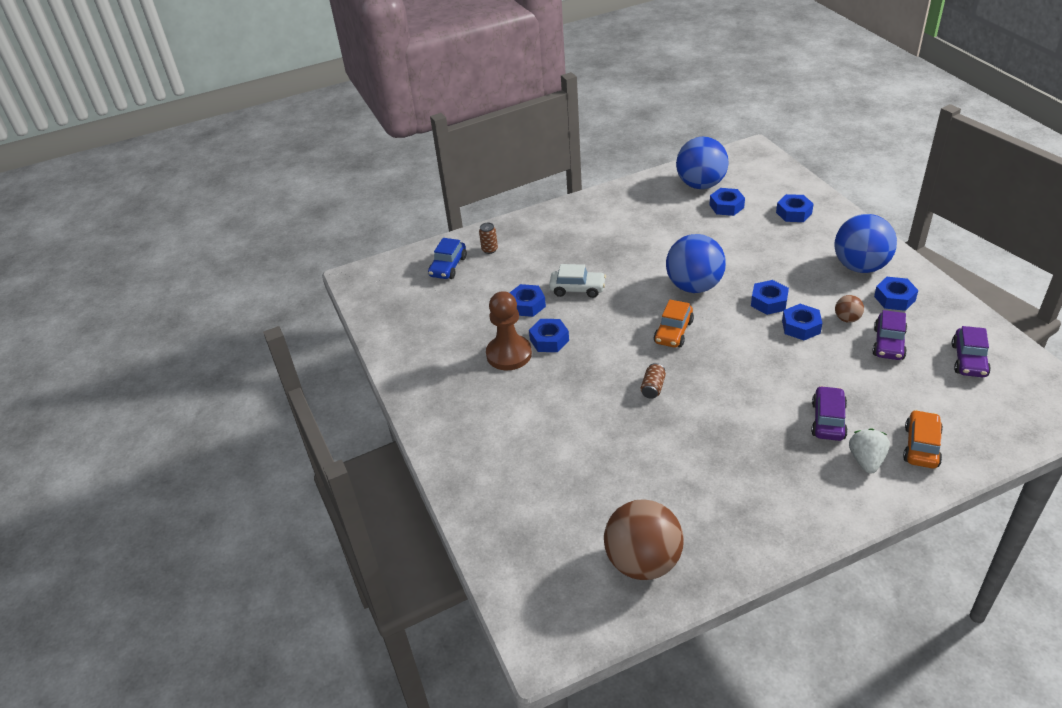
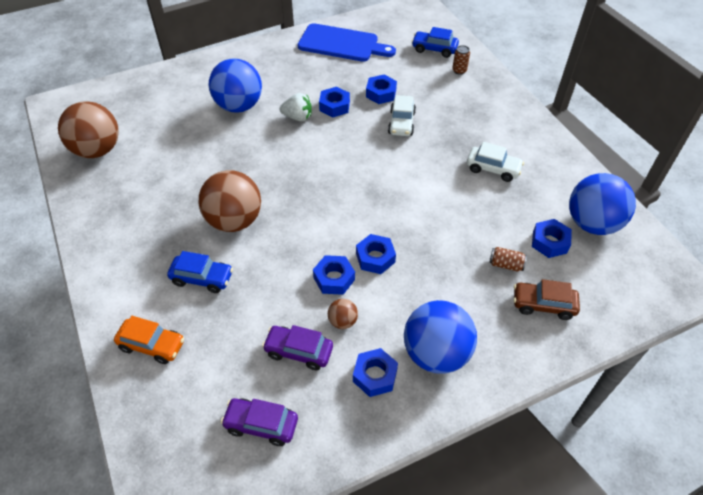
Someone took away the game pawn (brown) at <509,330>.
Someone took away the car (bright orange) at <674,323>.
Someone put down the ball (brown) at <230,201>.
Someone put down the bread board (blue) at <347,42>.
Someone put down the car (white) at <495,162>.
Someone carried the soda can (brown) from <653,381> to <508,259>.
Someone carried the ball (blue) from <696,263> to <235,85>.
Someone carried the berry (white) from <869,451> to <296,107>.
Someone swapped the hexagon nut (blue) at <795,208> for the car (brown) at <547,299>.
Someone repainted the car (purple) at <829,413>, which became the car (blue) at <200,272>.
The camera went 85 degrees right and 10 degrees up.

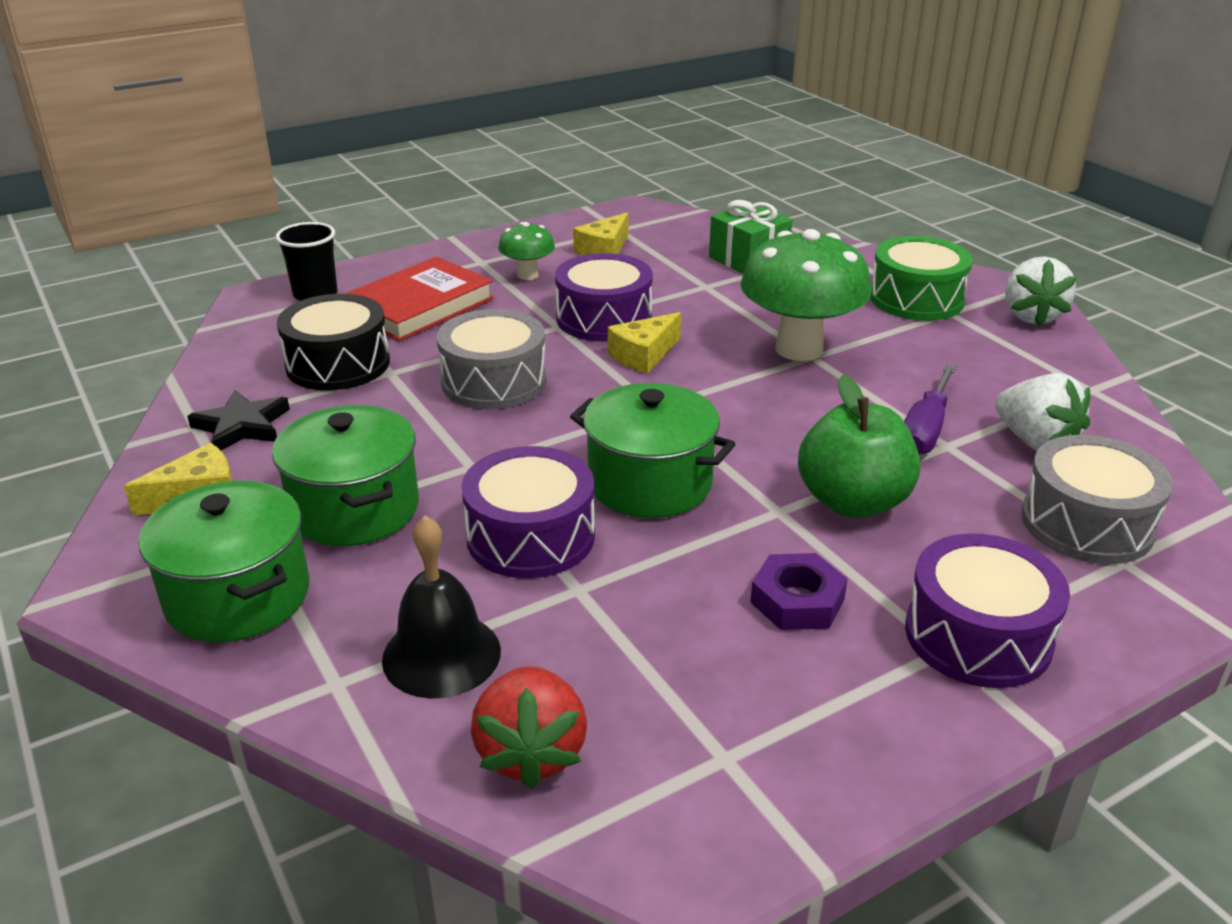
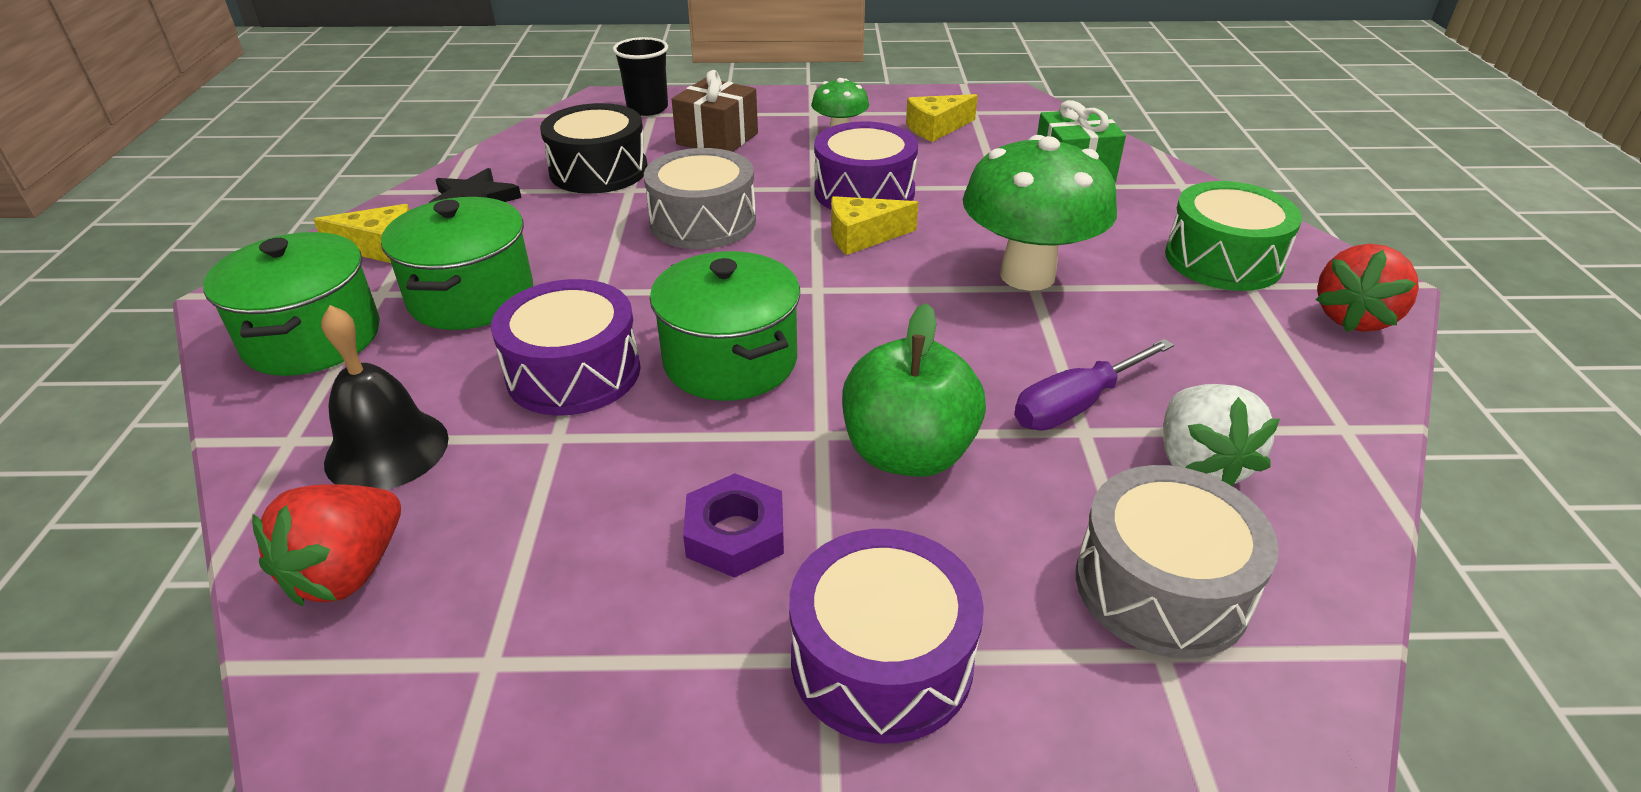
Someone swapped the hardback (scarlet) at <419,299> for the gift (brown) at <714,111>.
Someone repainted the berry (white) at <1041,291>, which became the berry (scarlet) at <1367,288>.
The camera went 30 degrees right and 5 degrees up.

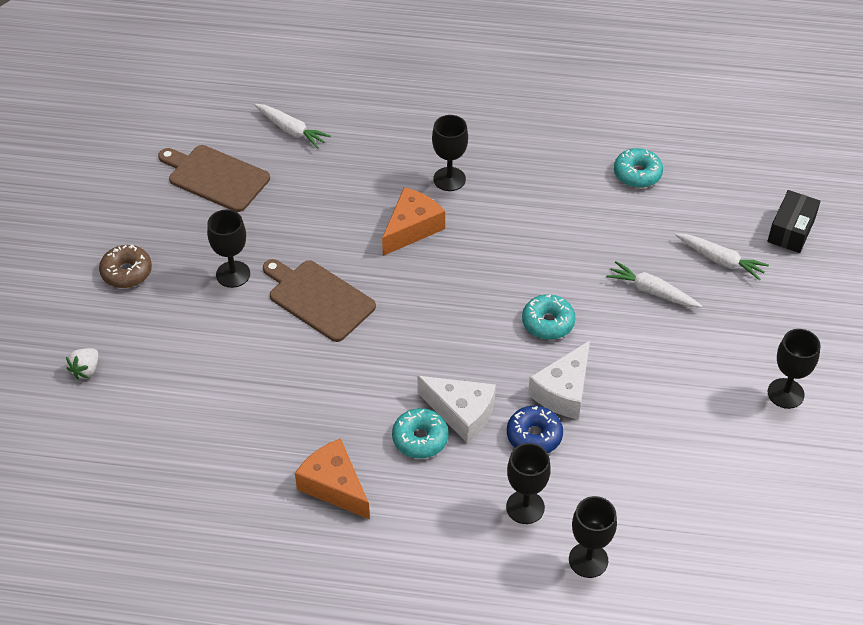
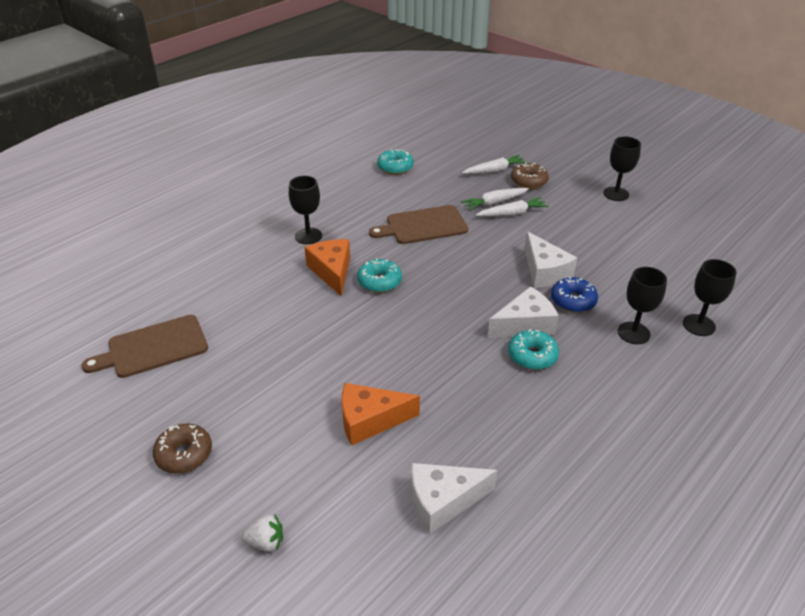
Someone took away the wine glass (ebony) at <228,249>.
Someone took away the package (ebony) at <794,221>.
Someone put down the cheese (white) at <454,498>.
Someone put down the glazed donut (brown) at <530,175>.
Someone carried the root vegetable (white) from <292,126> to <512,207>.
Someone carried the bread board (brown) from <319,300> to <418,224>.
Someone carried the cheese (bright orange) from <332,478> to <381,414>.
Someone carried the glazed donut (aqua) from <549,317> to <379,275>.
Someone rotated the berry (white) at <82,363> by 60 degrees counterclockwise.
The camera went 55 degrees left and 10 degrees down.

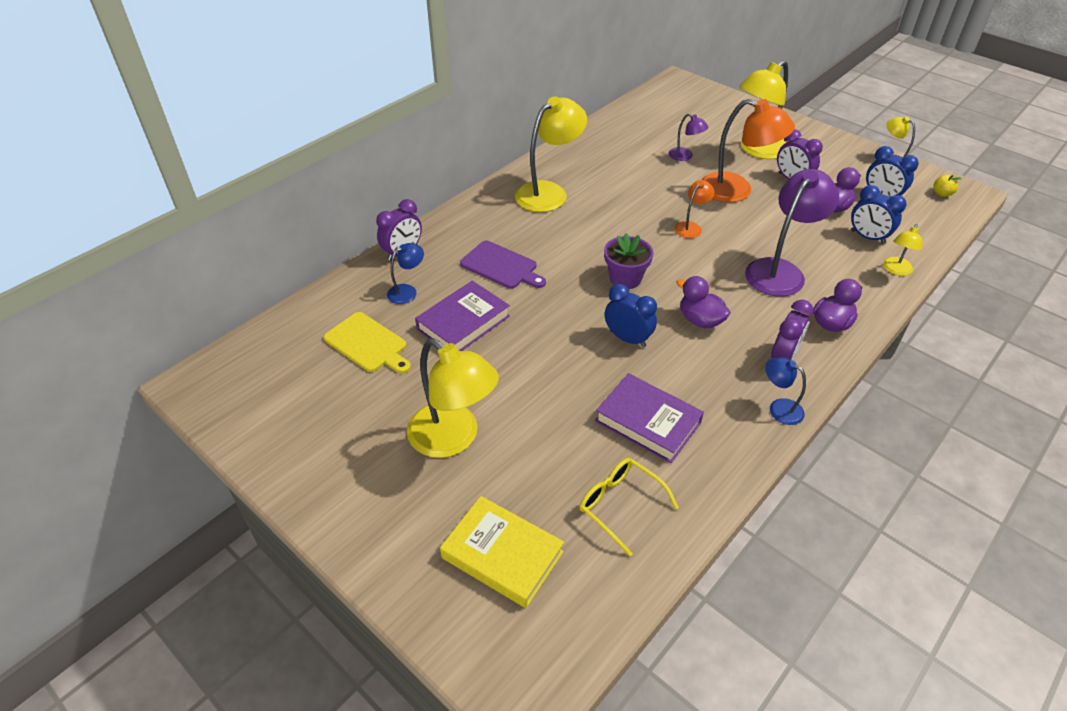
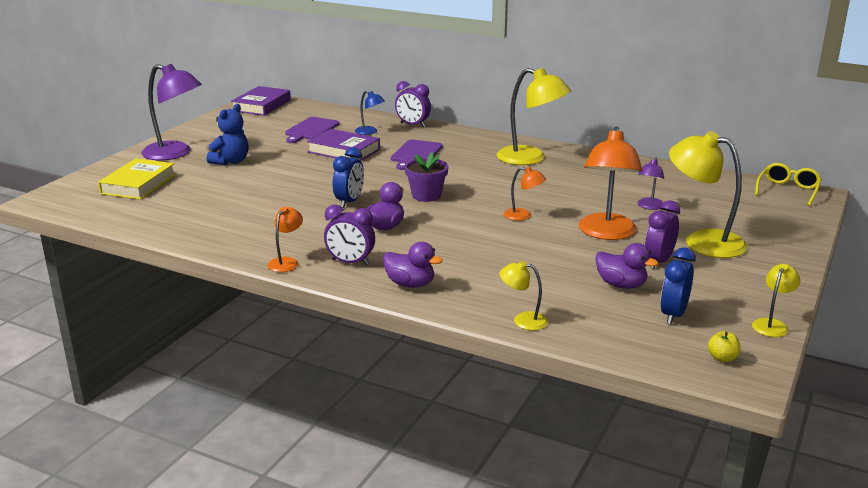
Someone took away the bedside clock (blue) at <879,214>.
Someone carried the glasses (bright yellow) from <629,507> to <788,184>.
Someone carried the hardback (purple) from <649,418> to <261,101>.
Someone carried the desk lamp (purple) from <792,233> to <171,112>.
Someone swapped the desk lamp (bright yellow) at <453,398> for the teddy (blue) at <228,134>.
Someone repainted the bread board (bright yellow) at <367,343>, which became the bread board (purple) at <312,130>.
Someone repainted the desk lamp (blue) at <786,391>, which became the desk lamp (bright orange) at <285,239>.
The camera went 75 degrees right and 20 degrees down.

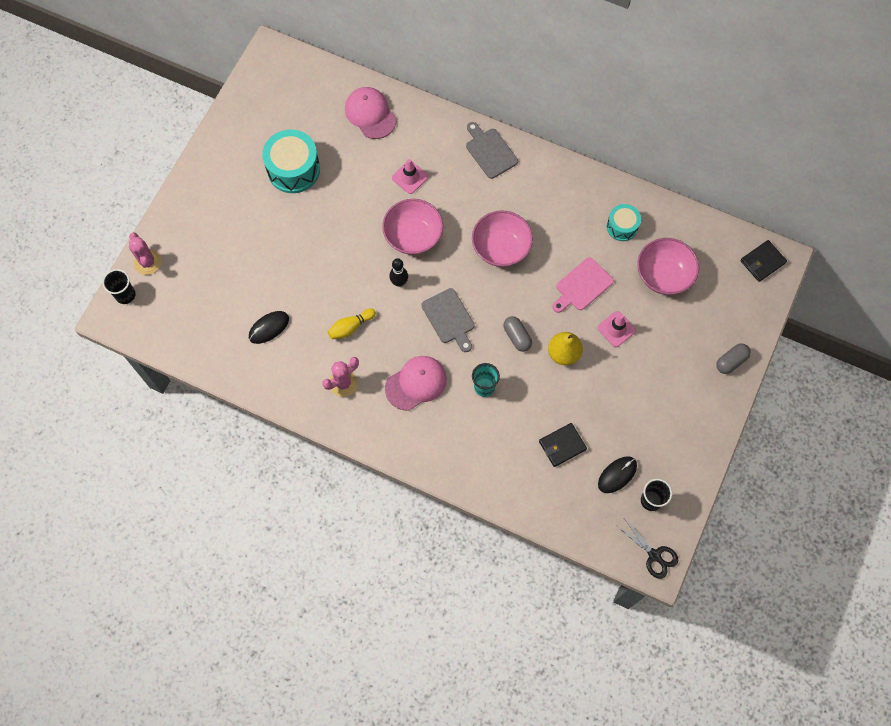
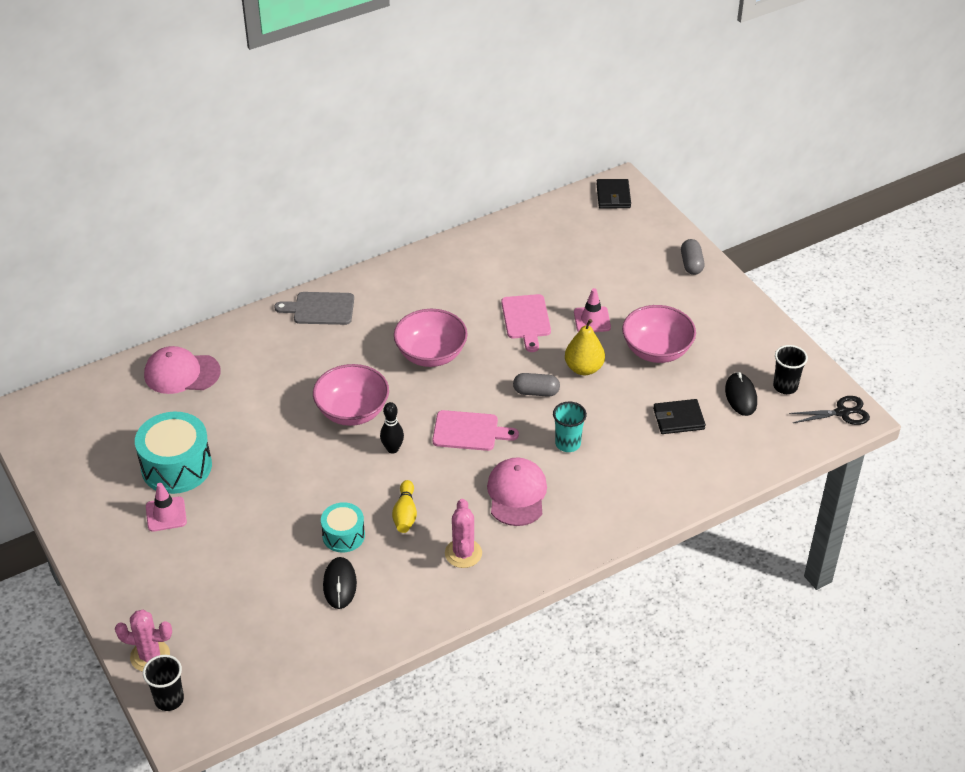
Someone carried the road cone (pink) from <410,176> to <166,507>.
Someone carried the snare drum (aqua) from <624,222> to <343,527>.
Someone carried the serving bowl (pink) from <668,266> to <659,334>.
Someone repainted the bread board (grey) at <447,320>, which became the bread board (pink) at <476,430>.
Someone rotated the wallet (ebony) at <563,445> by 75 degrees clockwise.
The camera went 55 degrees left and 25 degrees down.

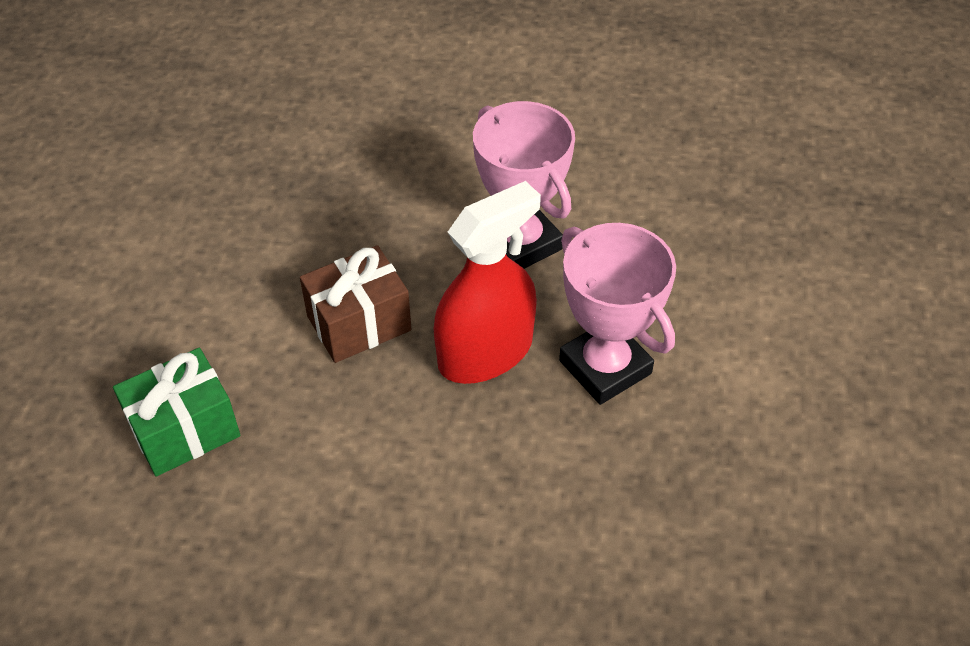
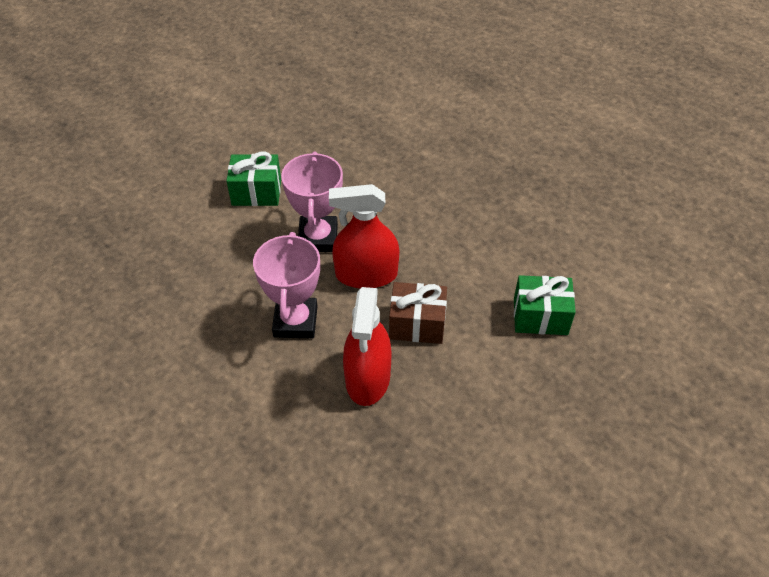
Someone put down the gift (green) at <253,178>.
Someone put down the spray bottle (scarlet) at <367,346>.
The camera went 145 degrees left and 0 degrees up.

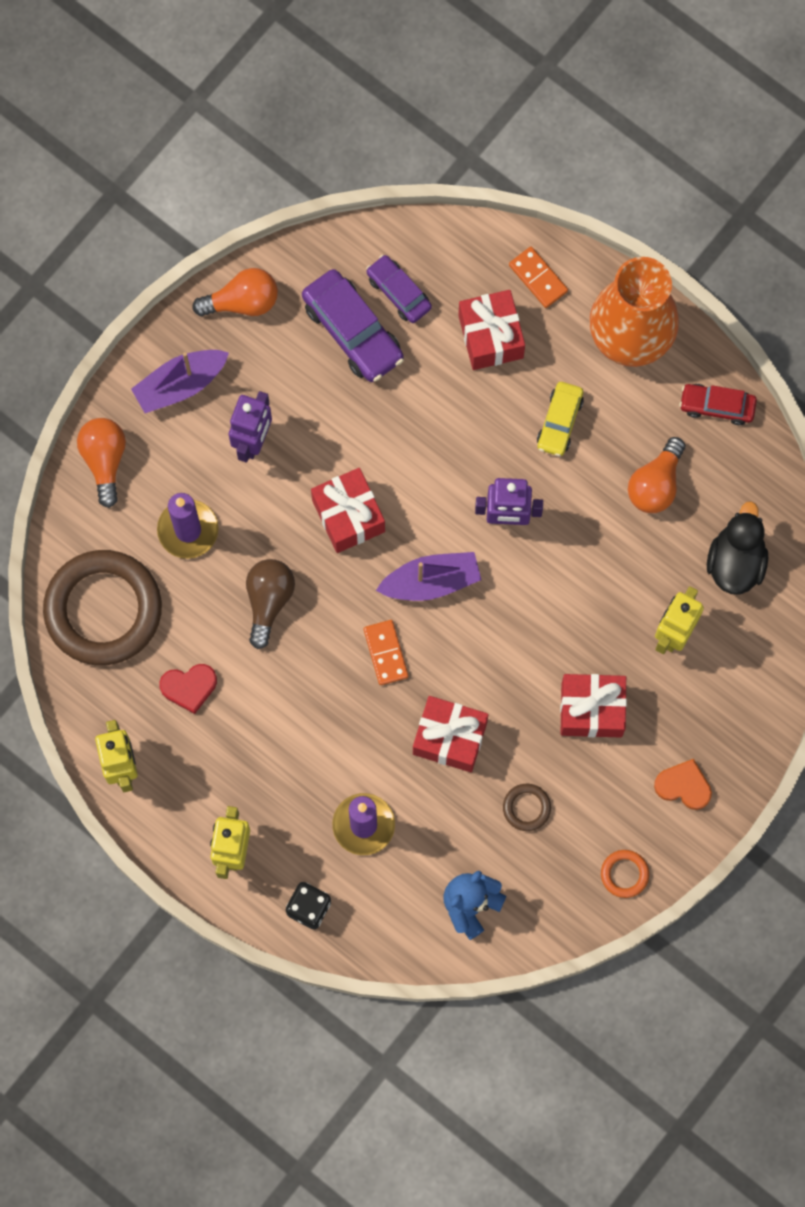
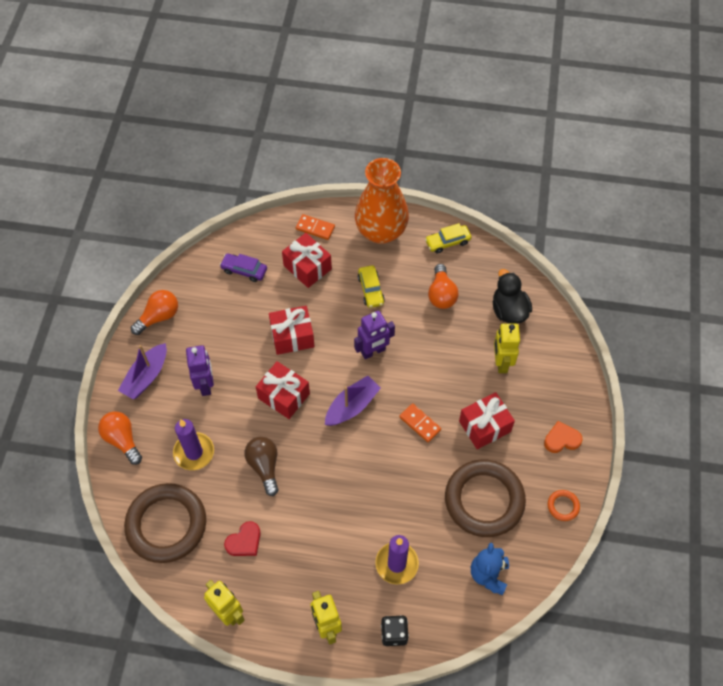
Someone took away the car (purple) at <353,325>.
Someone carried the domino tile (bright orange) from <386,652> to <420,422>.
Someone carried the gift (scarlet) from <450,734> to <292,330>.
Someone repainted the car (scarlet) at <718,404>, which became the car (bright yellow) at <448,238>.
Someone scaled the torus (brown) at <527,807> by 2.49.
The camera went 30 degrees left and 15 degrees down.

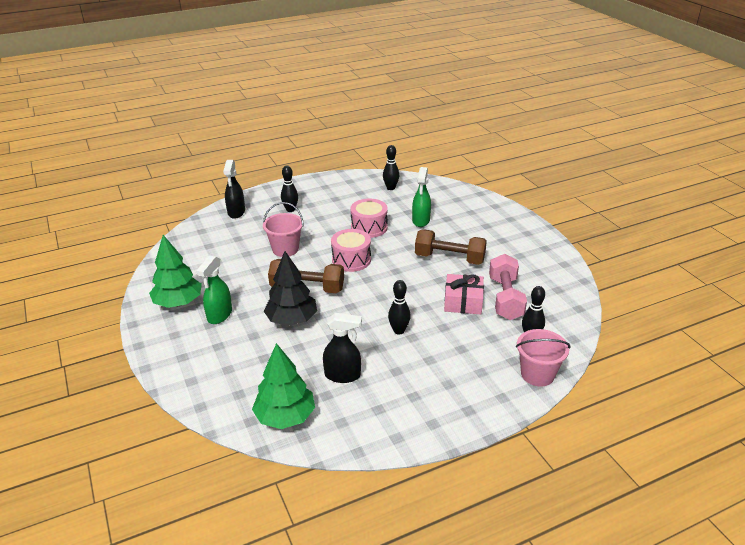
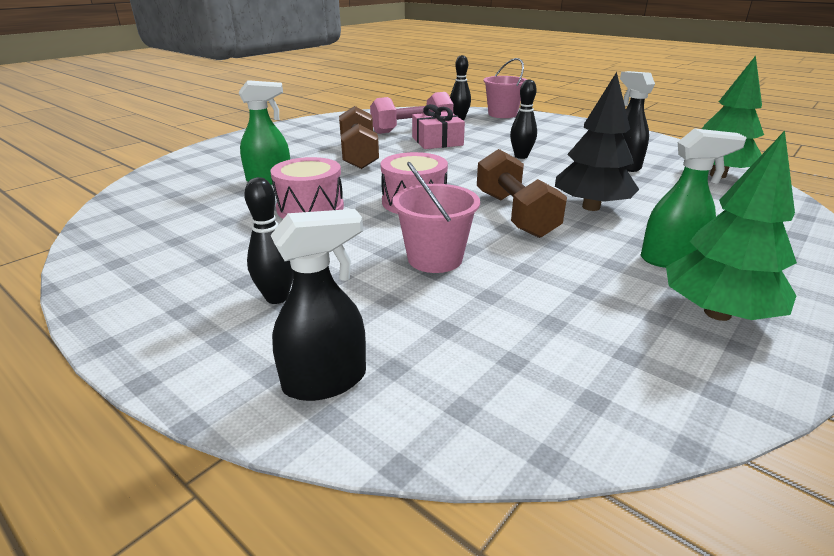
Someone took away the tenpin (ebony) at <391,167>.
The camera went 115 degrees left and 5 degrees down.

